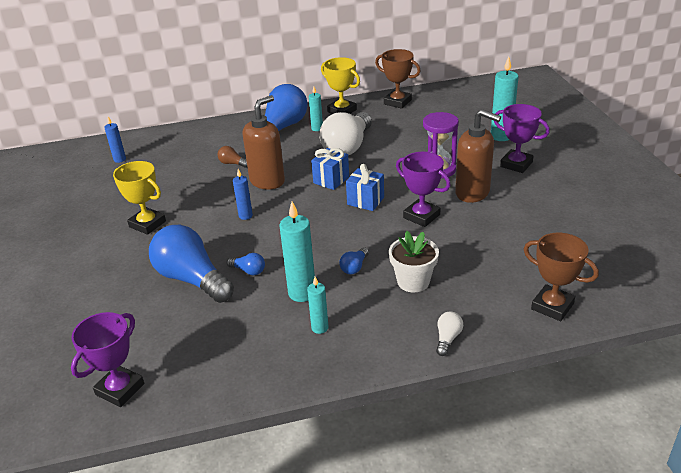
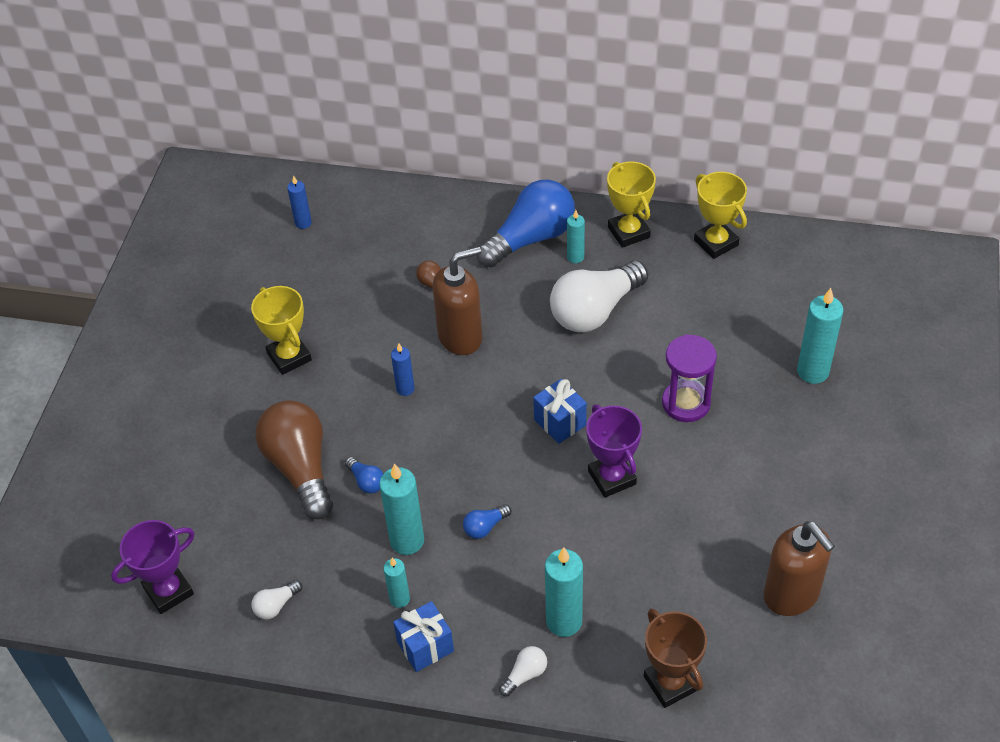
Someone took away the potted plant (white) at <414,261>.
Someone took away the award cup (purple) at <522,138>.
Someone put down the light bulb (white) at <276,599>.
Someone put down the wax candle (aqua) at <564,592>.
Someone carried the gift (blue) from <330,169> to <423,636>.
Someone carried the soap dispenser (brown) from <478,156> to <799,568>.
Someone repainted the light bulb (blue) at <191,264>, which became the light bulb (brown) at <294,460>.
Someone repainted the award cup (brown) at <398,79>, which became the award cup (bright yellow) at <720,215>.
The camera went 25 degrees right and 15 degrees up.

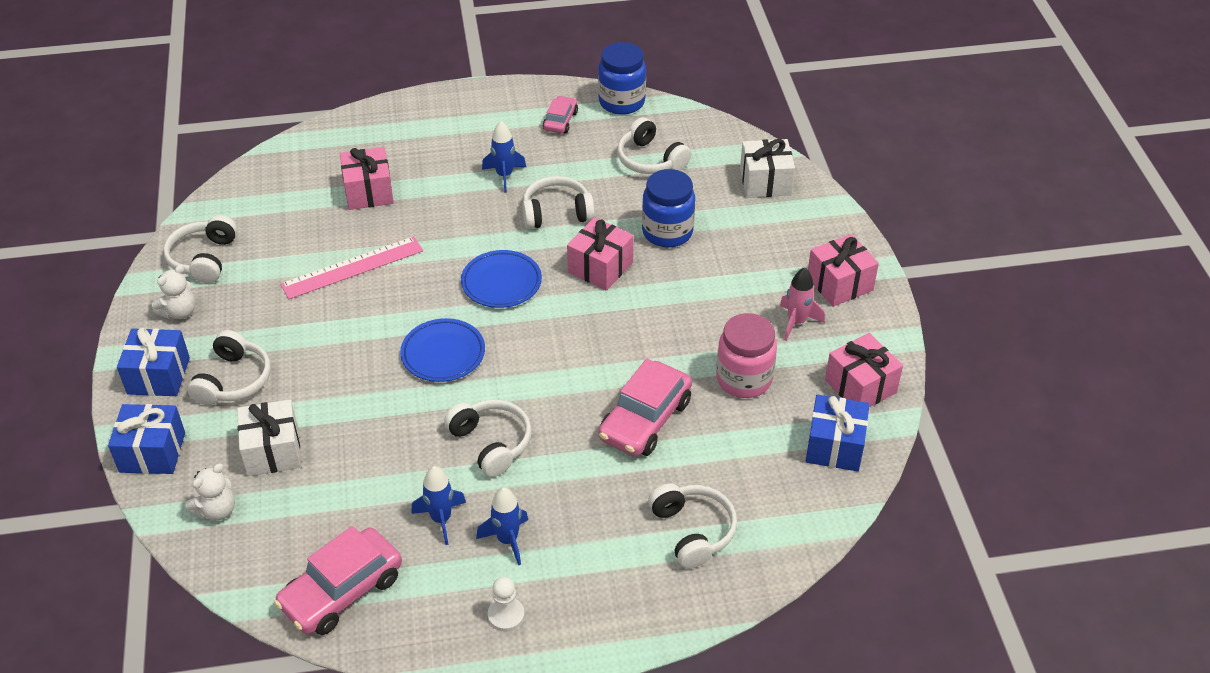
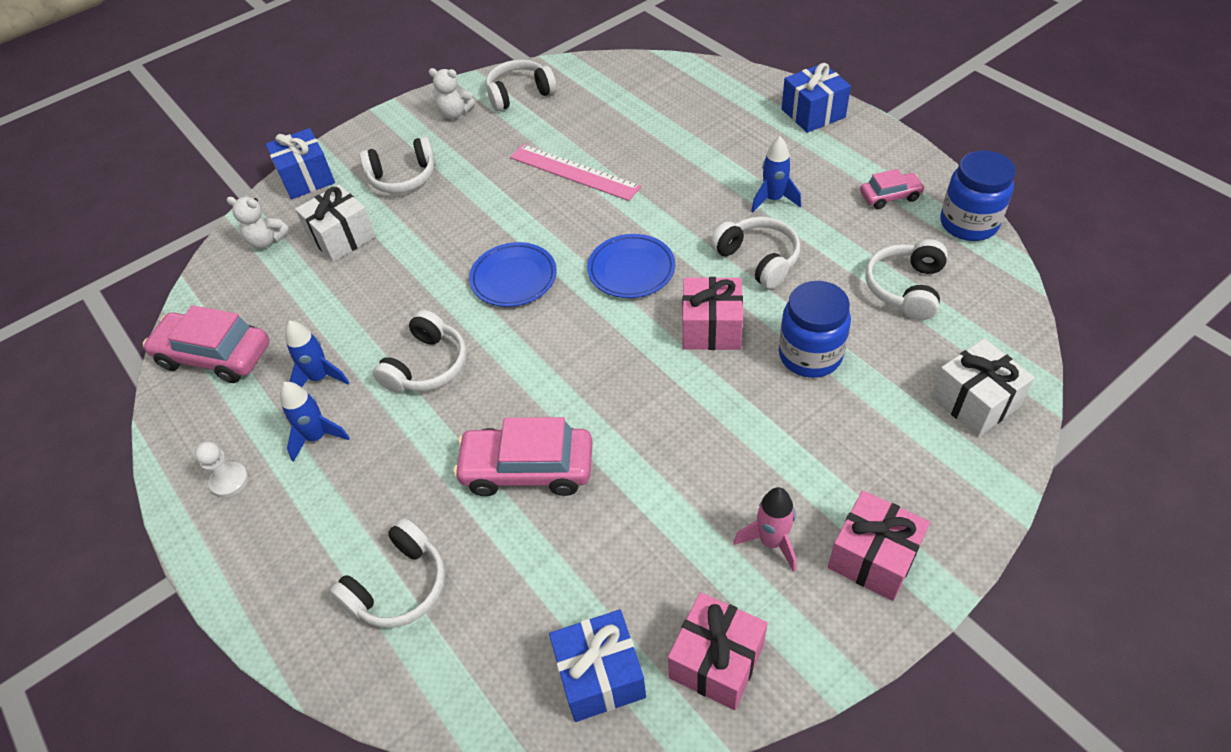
Someone took away the gift (pink) at <367,178>.
Someone took away the jar (pink) at <746,355>.
Someone carried the gift (blue) from <153,362> to <816,98>.
The camera went 65 degrees right and 5 degrees up.

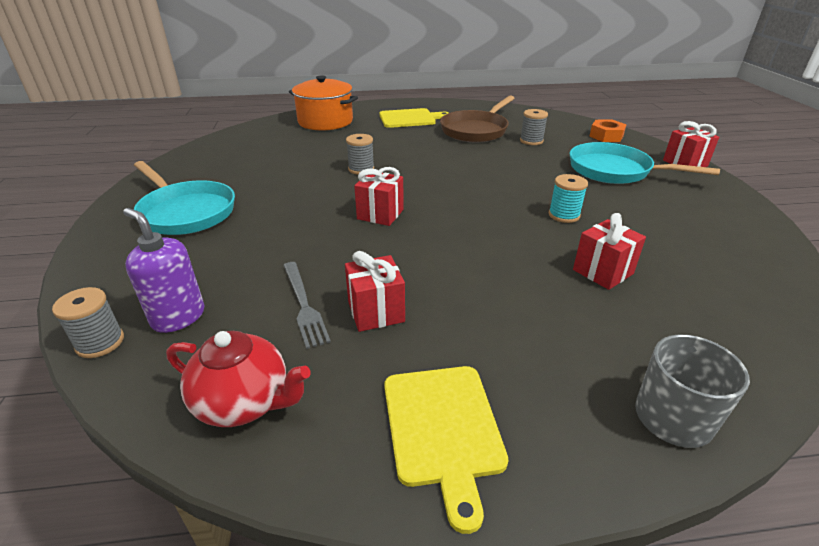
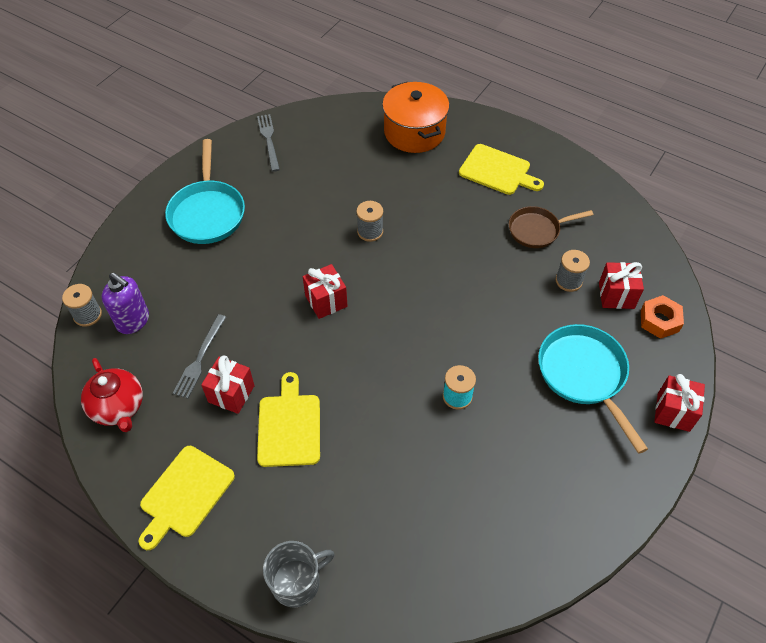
Someone put down the fork (grey) at <268,143>.
Someone put down the bread board (bright yellow) at <288,419>.
Someone carried the gift (scarlet) from <609,251> to <621,285>.
Someone rotated the soap dispenser (purple) at <163,270> by 135 degrees clockwise.
Someone scaled the pan (brown) at <477,118> by 0.65.
The camera went 40 degrees right and 20 degrees up.

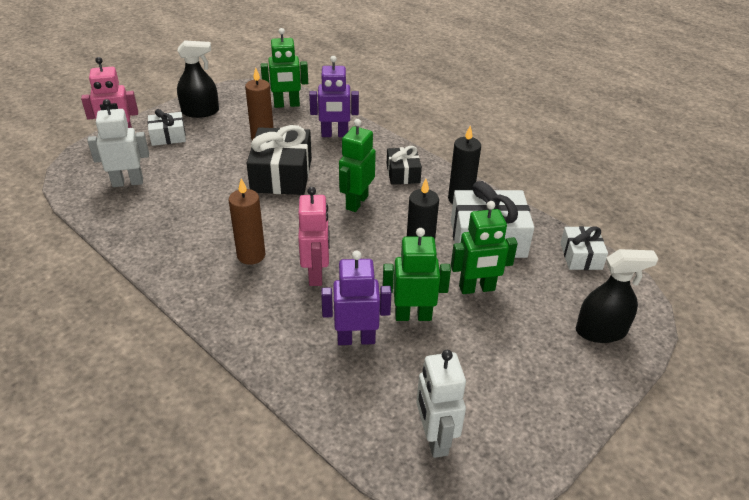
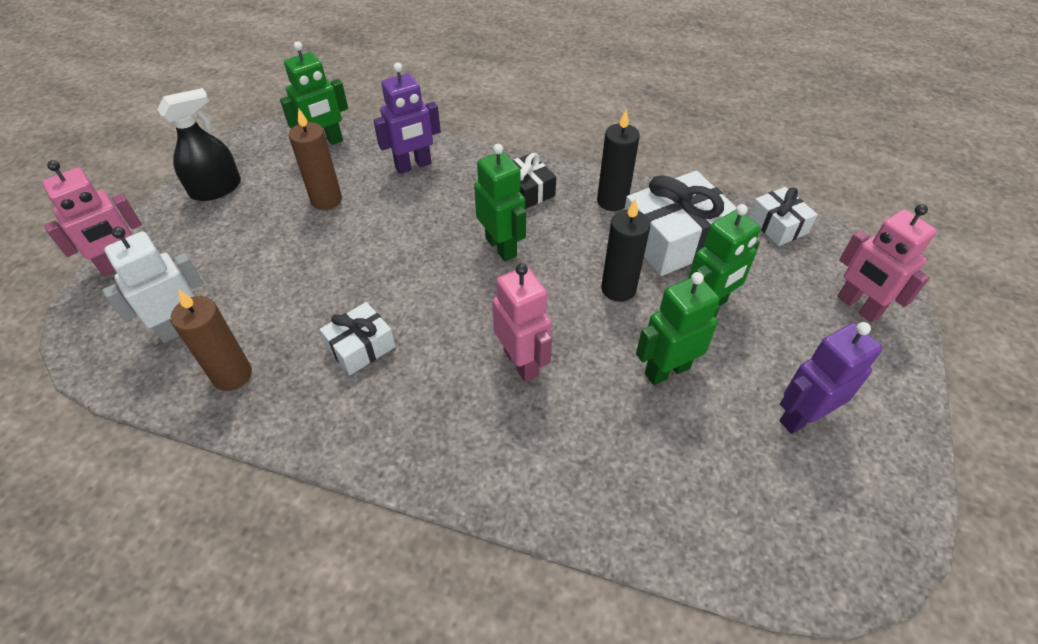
Someone took away the gift (ebony) at <279,160>.
Someone took away the robot figure (white) at <441,404>.
Someone carried the gift (white) from <167,127> to <357,338>.
Someone carried the wax candle (brown) from <247,221> to <211,340>.
Someone carried the robot figure (purple) from <356,297> to <831,378>.
Someone swapped the spray bottle (ebony) at <617,296> for the robot figure (pink) at <887,263>.
Someone rotated the robot figure (green) at <357,165> by 150 degrees clockwise.
The camera went 25 degrees left and 10 degrees up.

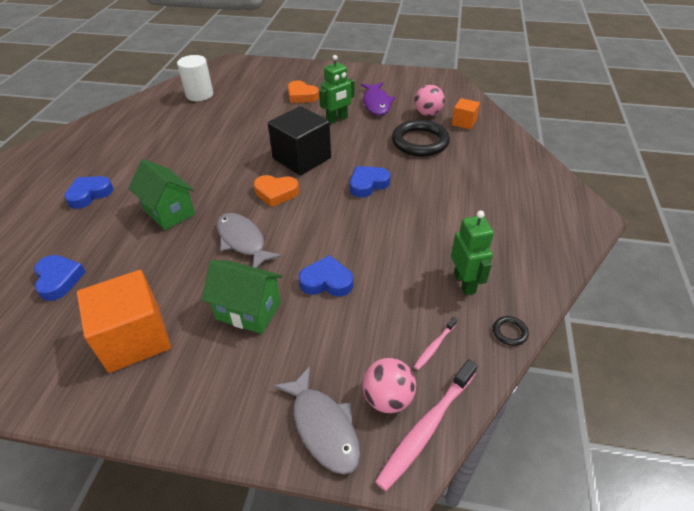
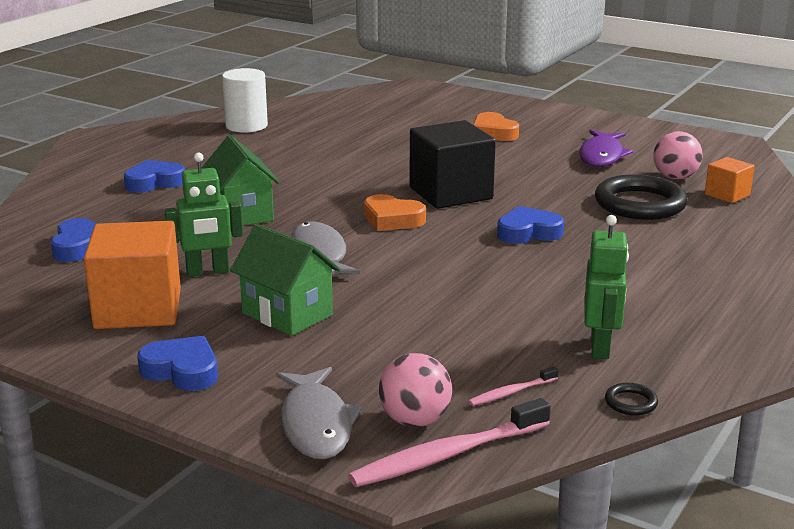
Someone carried the cylinder shape (white) from <195,78> to <245,100>.
Someone carried the heart shape (blue) from <326,276> to <177,363>.
Someone carried the robot figure (green) from <337,89> to <204,214>.
The camera went 20 degrees right and 20 degrees down.

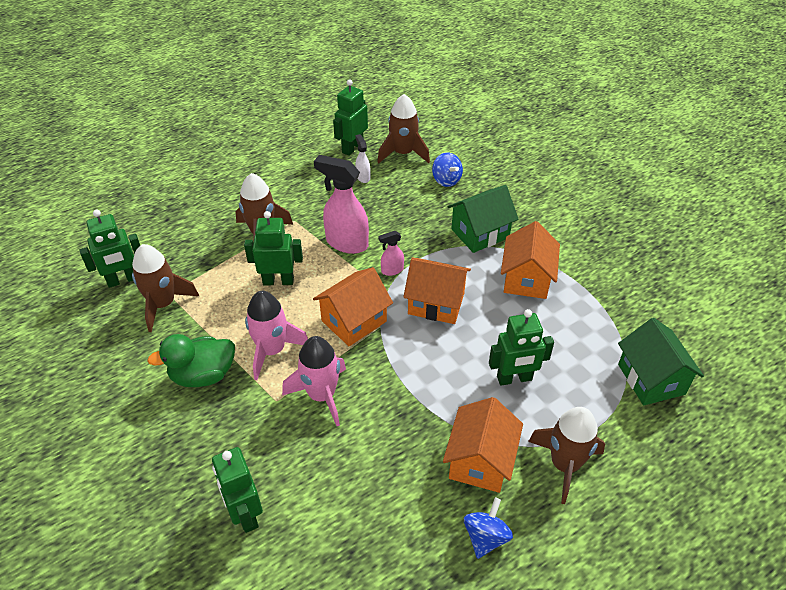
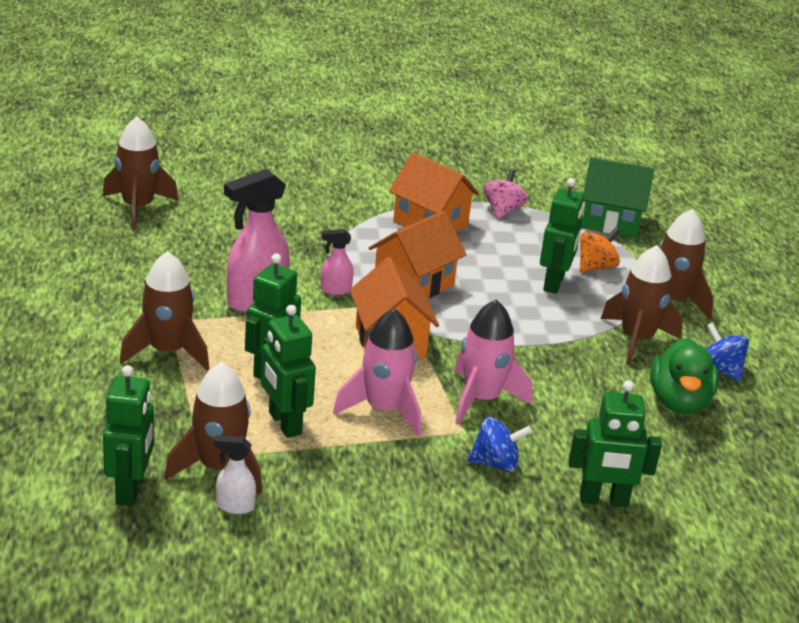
Someone took away the toy house (green) at <483,219>.
Someone put down the whirligig (pink) at <506,195>.
Someone put down the whirligig (bright orange) at <600,250>.
Someone carried the duck (green) from <191,360> to <684,376>.
Someone carried the robot figure (green) from <350,117> to <288,371>.
Someone carried the spray bottle (white) from <362,158> to <235,474>.
Someone carried the whirligig (blue) from <447,169> to <499,444>.
Someone swapped the toy house (bright orange) at <483,445> for the rocket (brown) at <642,305>.
Someone rotated the spray bottle (pink) at <391,253> by 75 degrees clockwise.
The camera went 65 degrees left and 15 degrees down.

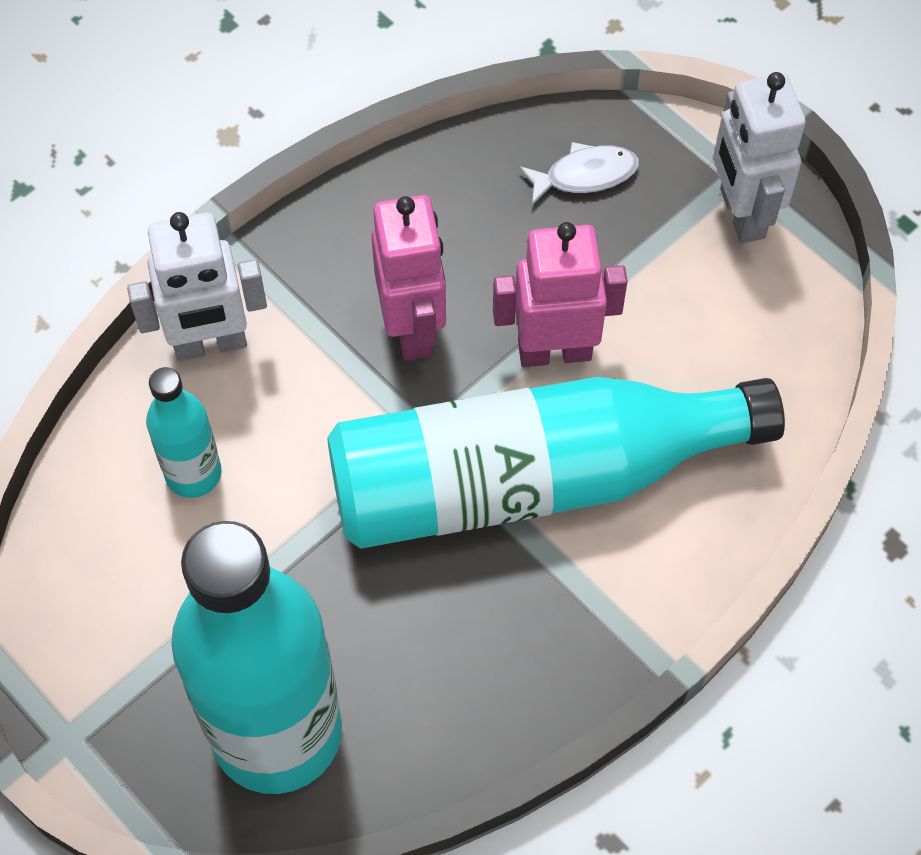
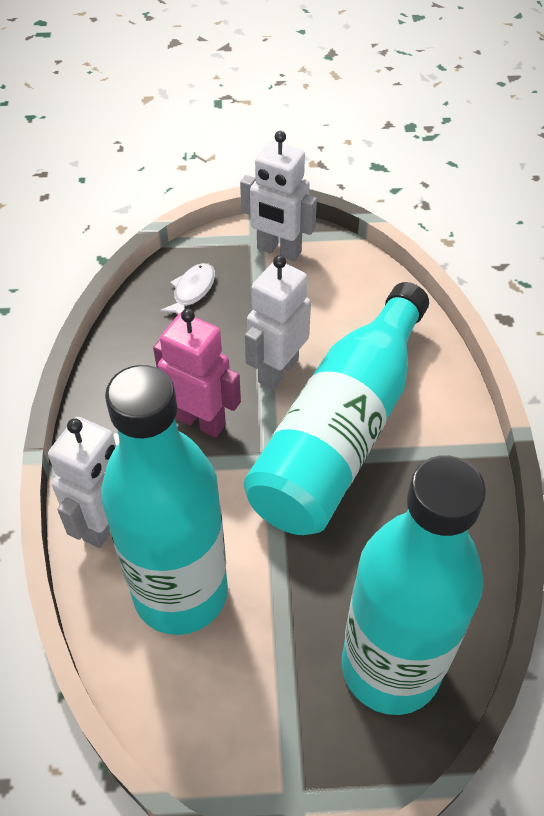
Someone repainted the robot figure (pink) at <560,294>, which became the robot figure (white) at <278,322>.
Someone scaled the bottle (aqua) at <184,432> by 2.15.
The camera went 50 degrees left and 10 degrees down.

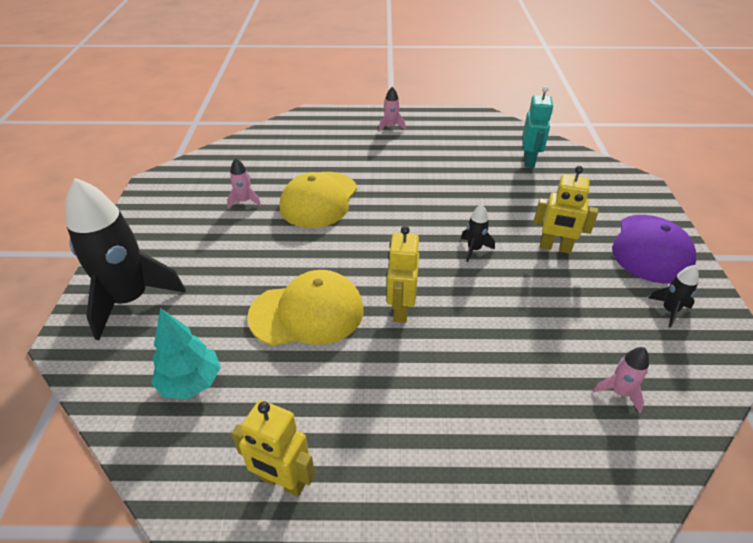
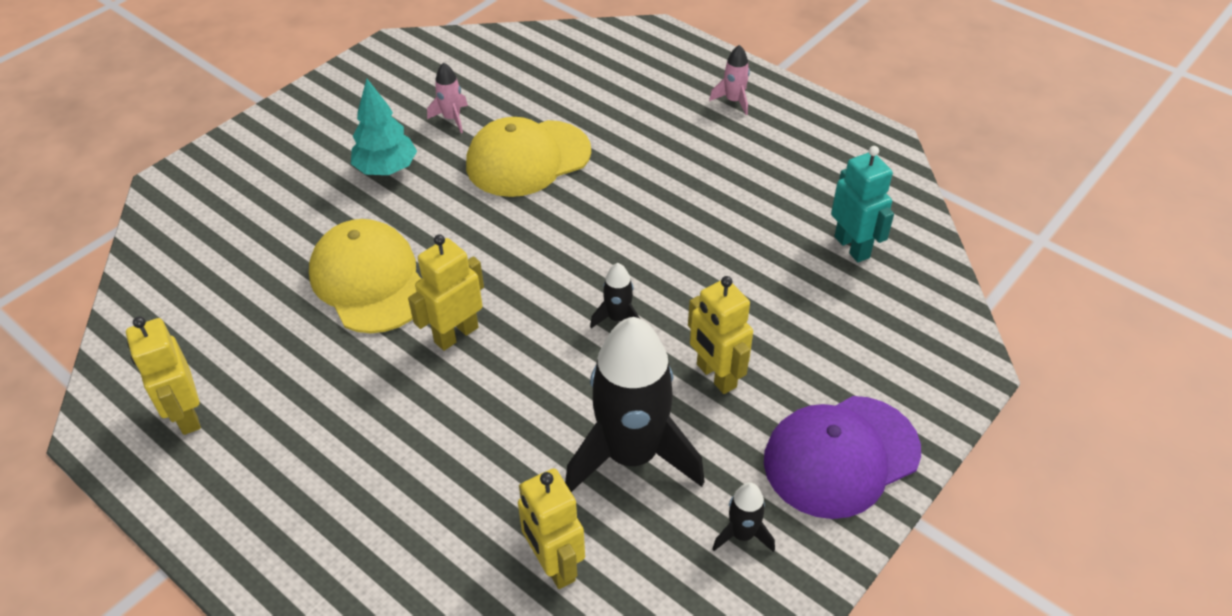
Someone carried the rocket (ebony) from <125,259> to <635,404>.
Someone carried the tree (aqua) from <186,353> to <384,127>.
Someone swapped the rocket (pink) at <621,380> for the robot figure (bright yellow) at <551,528>.
Someone rotated the peaked cap (bright yellow) at <305,308> by 150 degrees counterclockwise.
Someone rotated the robot figure (aqua) at <537,127> by 75 degrees counterclockwise.
The camera went 40 degrees right and 5 degrees up.

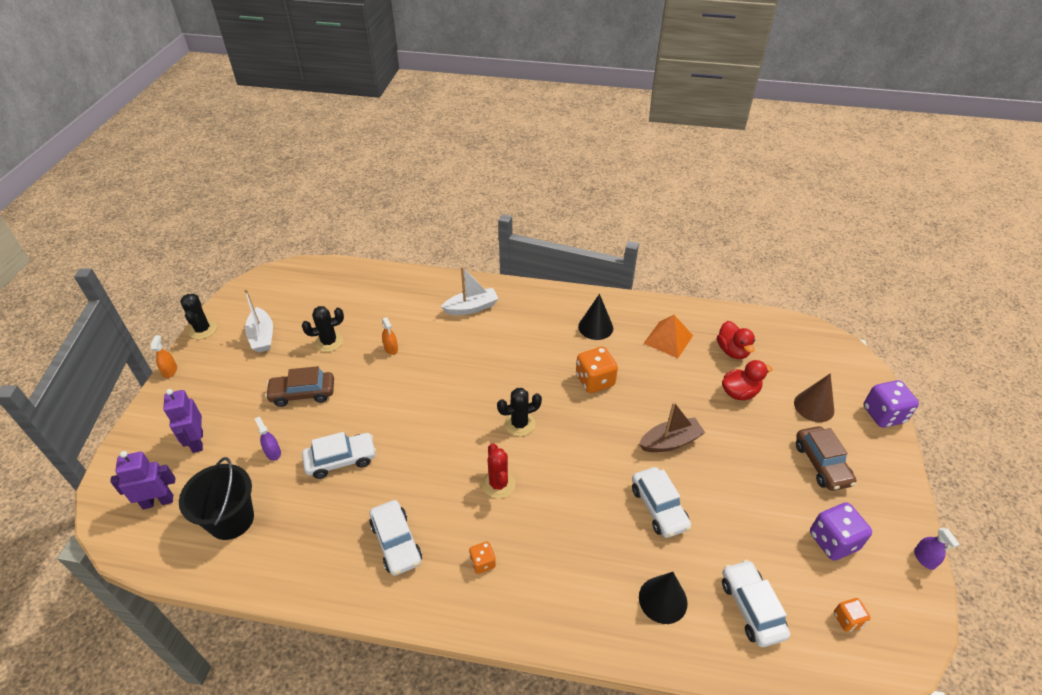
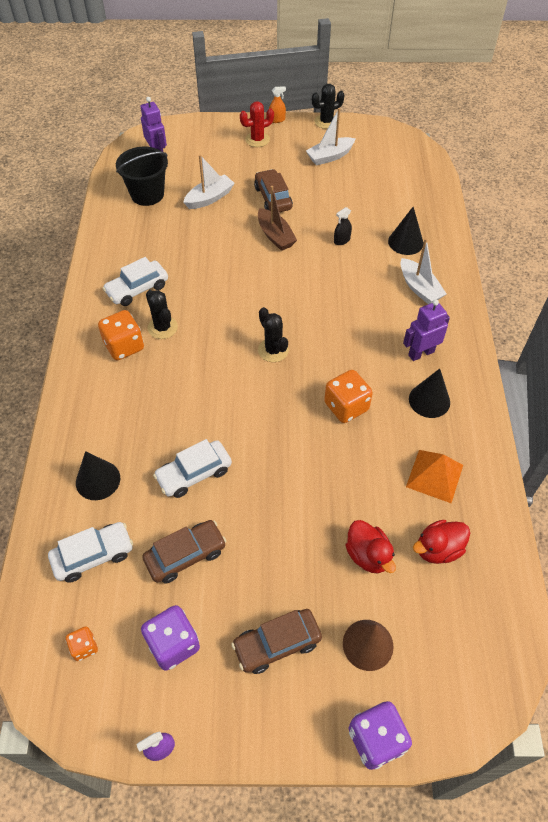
Someone took away the car (white) at <339,455>.
Someone put down the car (brown) at <184,551>.
Someone put down the cone (ebony) at <405,231>.
Someone carried the robot figure (purple) from <183,421> to <426,330>.
Someone carried the cactus (ebony) from <323,329> to <162,314>.
Someone carried the cactus (scarlet) from <498,471> to <257,124>.
Someone carried the boat (brown) from <672,427> to <277,218>.
Someone swapped the spray bottle (purple) at <268,439> for the boat (white) at <209,181>.
Someone repainted the spray bottle (bright orange) at <390,336>, which became the spray bottle (ebony) at <343,226>.
Someone scaled the dice (bright orange) at <482,558> by 1.82.
The camera went 80 degrees right and 10 degrees up.

